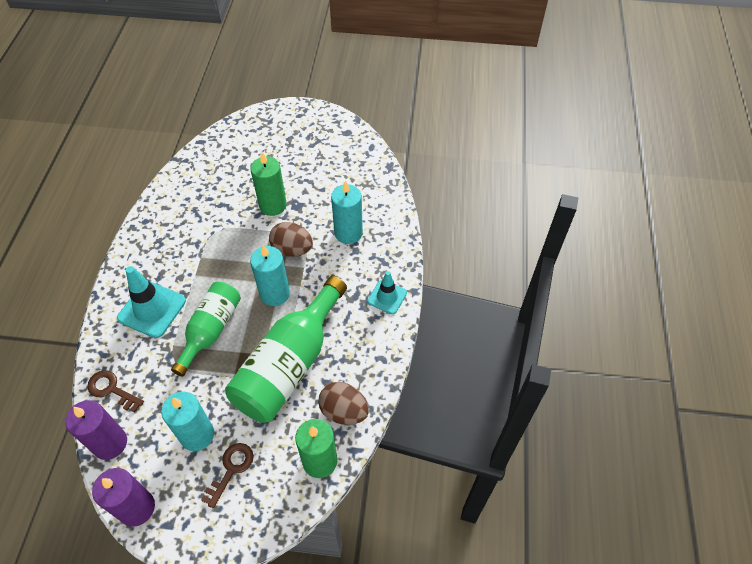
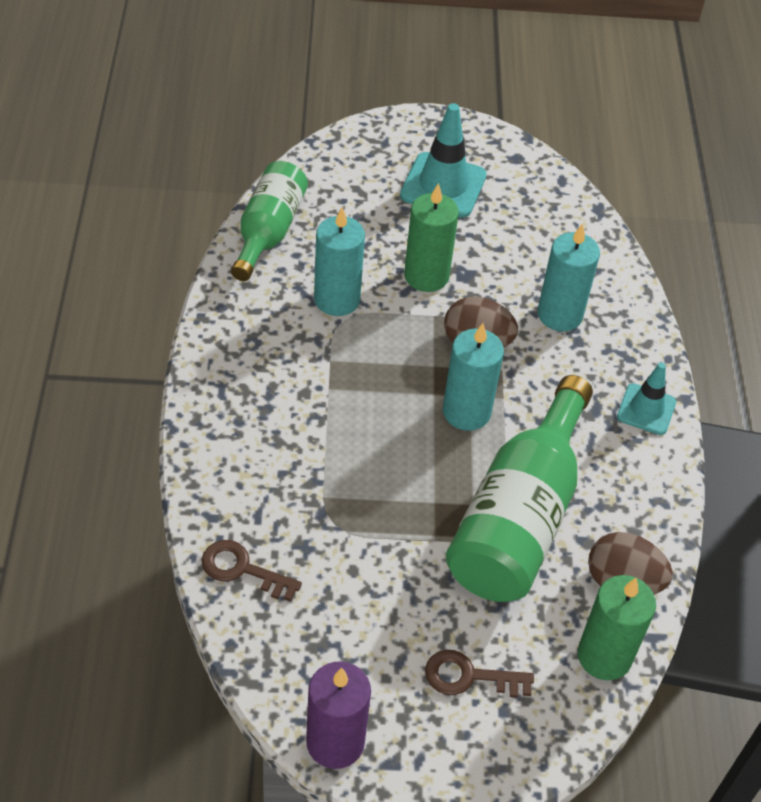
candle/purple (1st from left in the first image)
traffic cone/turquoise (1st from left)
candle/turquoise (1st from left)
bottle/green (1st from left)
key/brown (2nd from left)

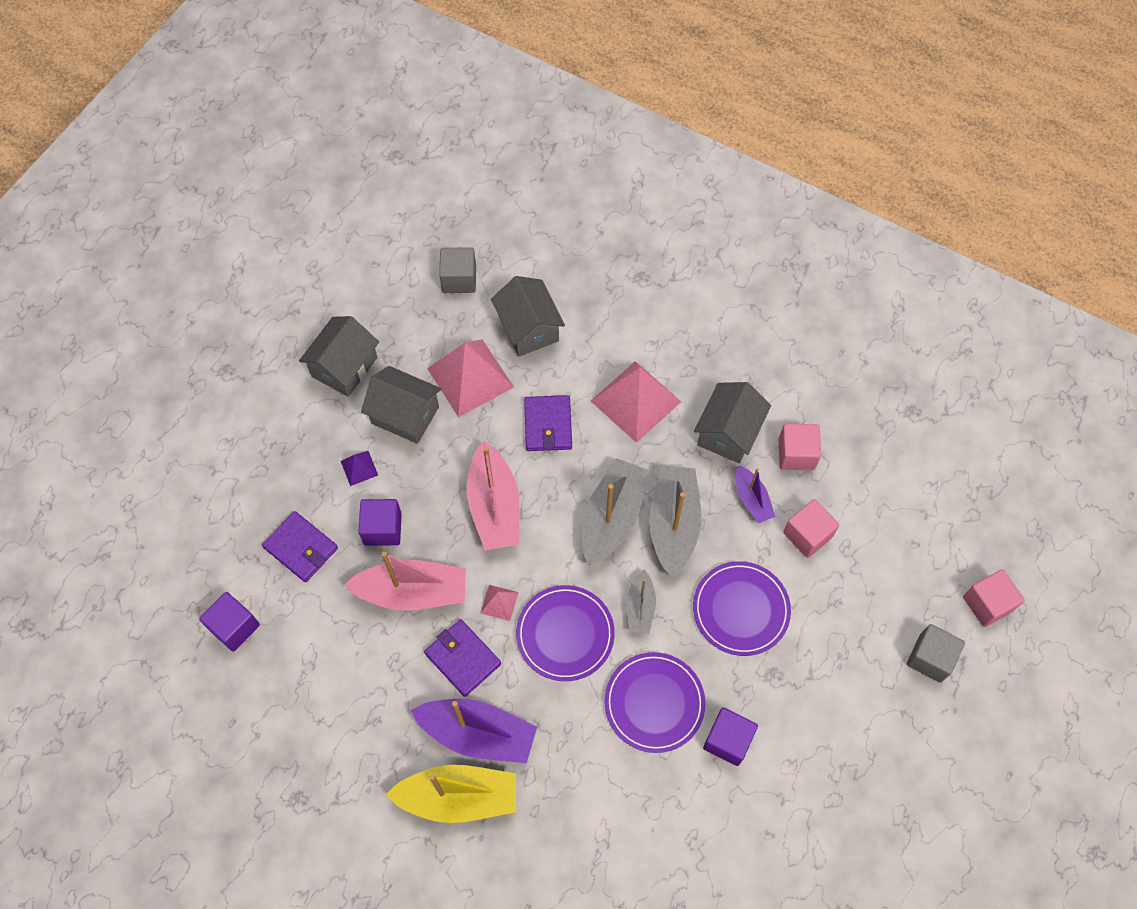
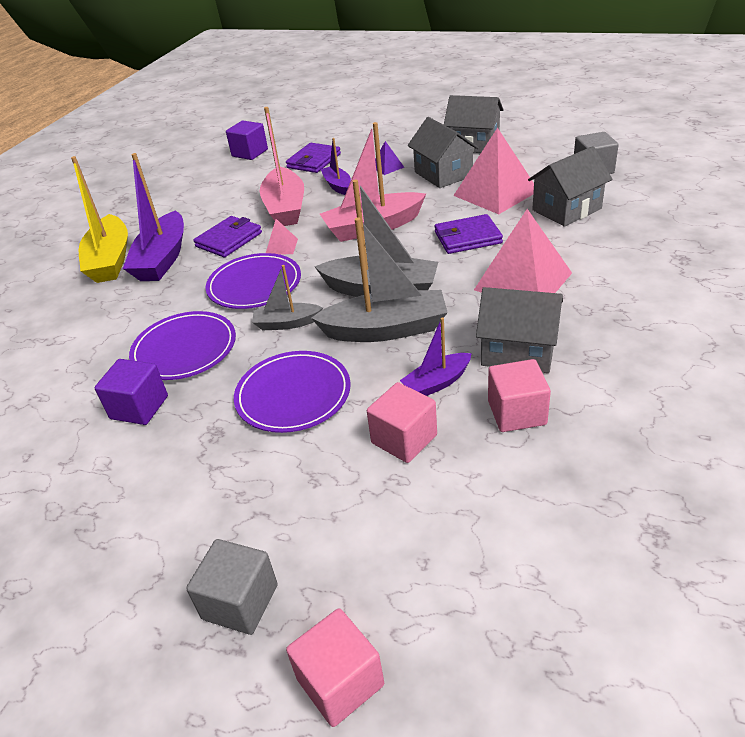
boat/purple (2nd from left)
house/grey (1st from left)

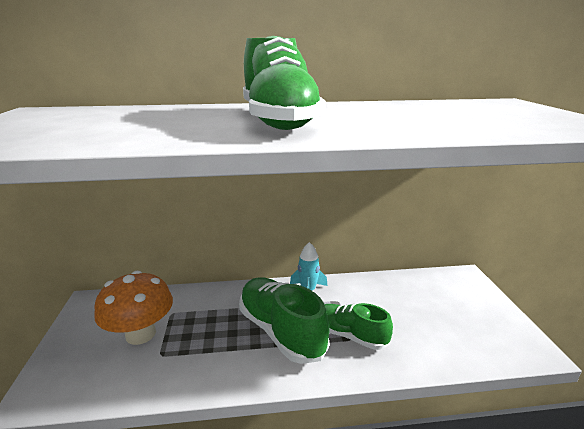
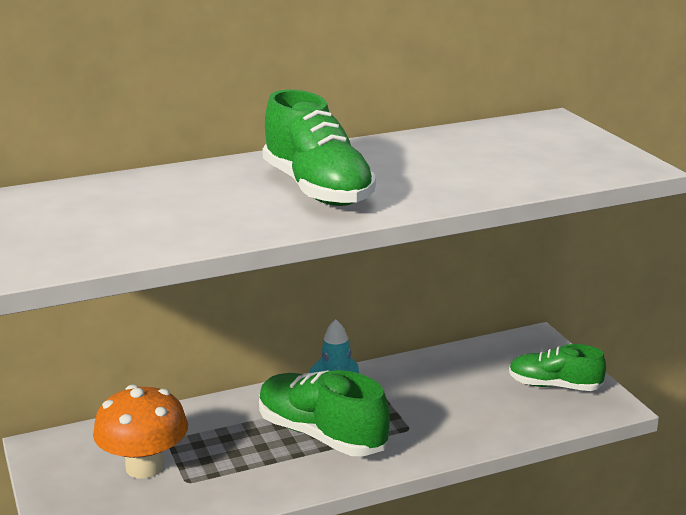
shoe/green (3rd from left)

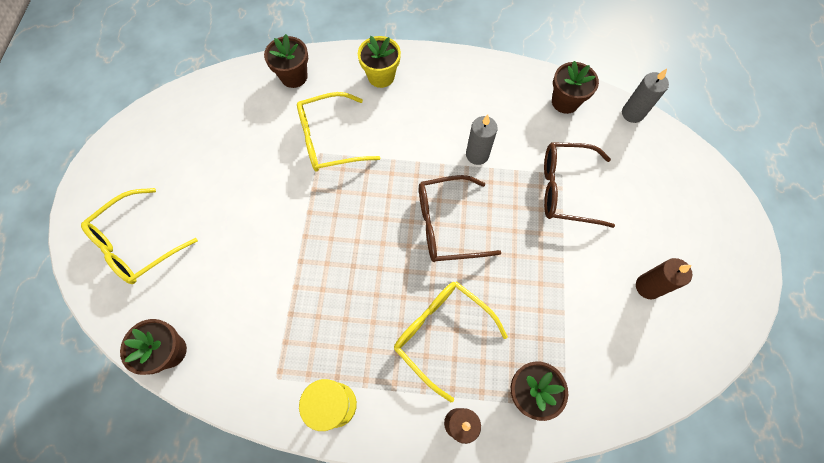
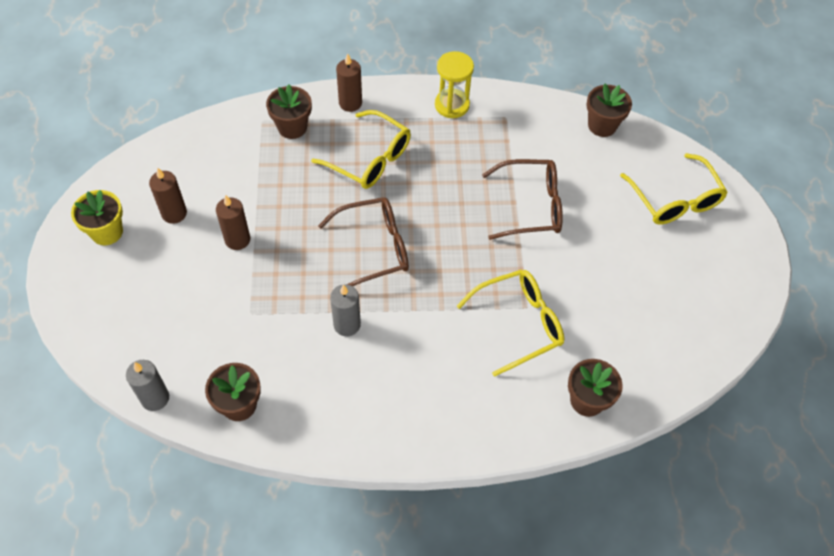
candle/brown (2nd from left)
flower pot/yellow
glasses/brown (2nd from left)
glasses/yellow (3rd from left)

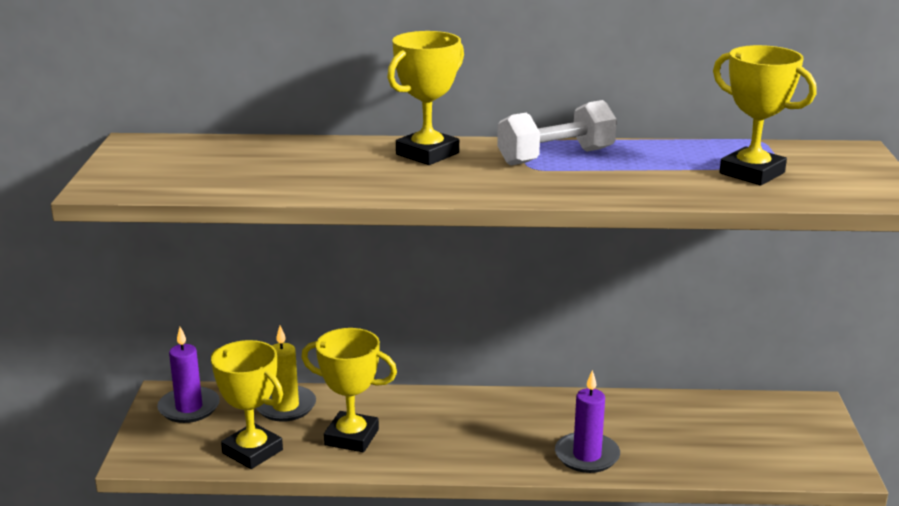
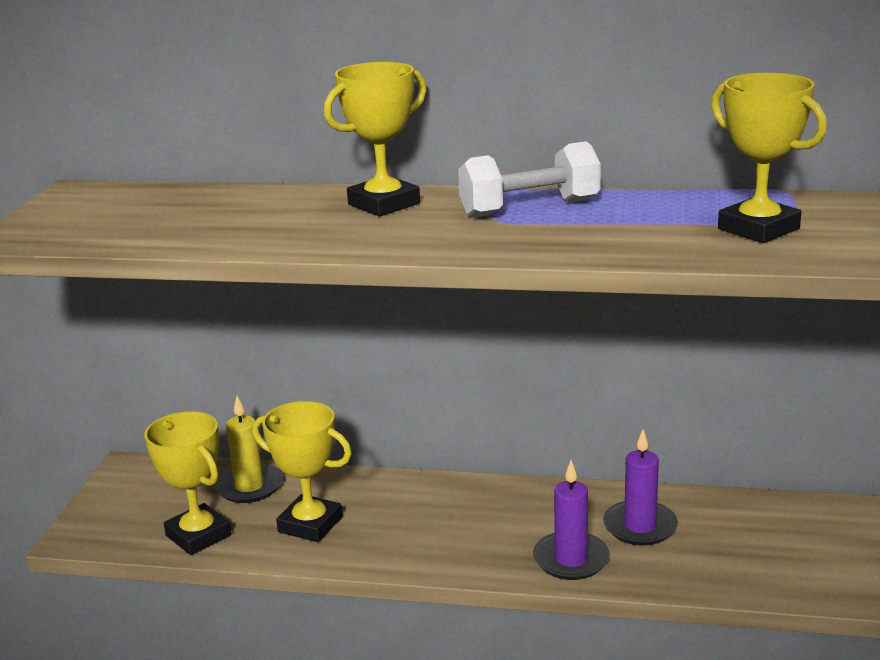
candle/purple (2nd from left)

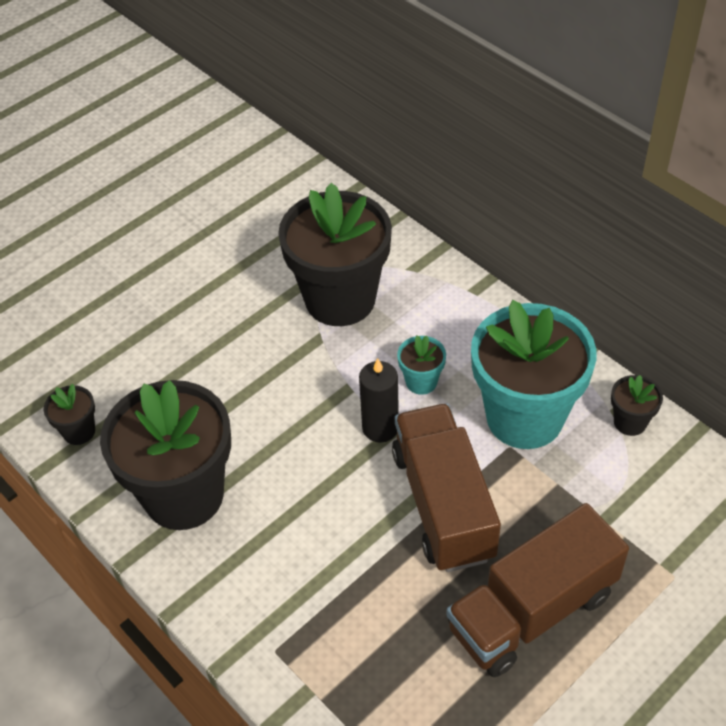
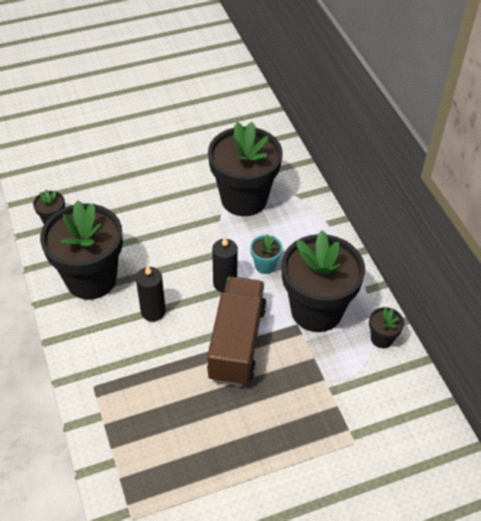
truck/brown (2nd from left in the first image)
candle/black (1st from left)
flower pot/black (4th from left)

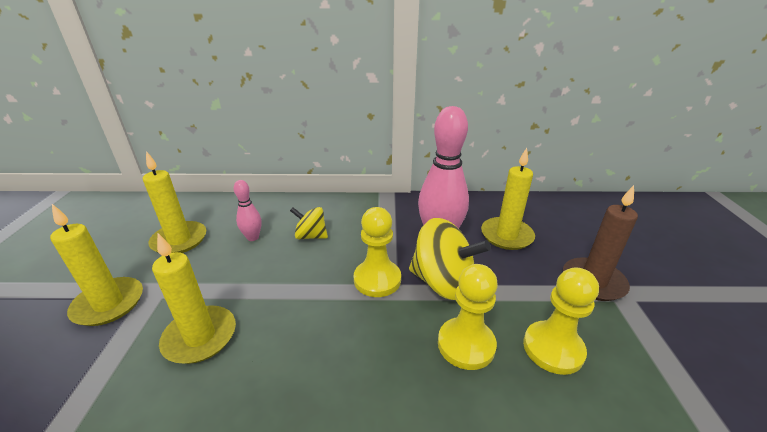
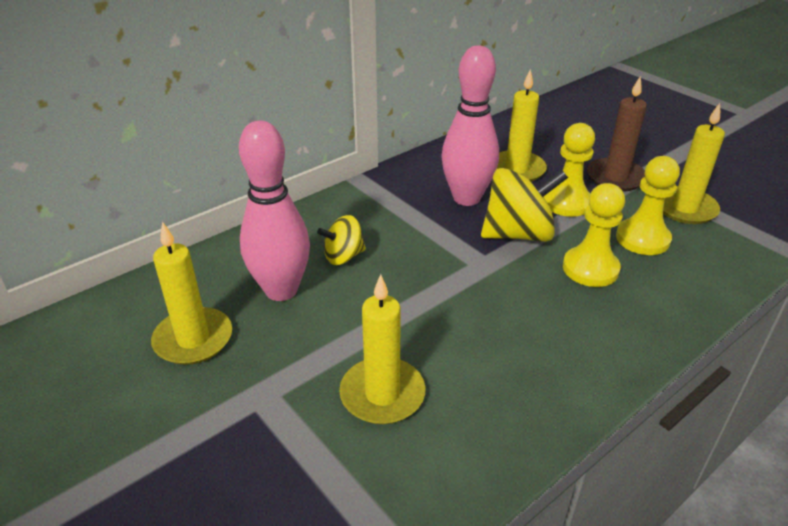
candle/yellow (4th from left)
pawn/yellow (1st from left)
bowling pin/pink (1st from left)

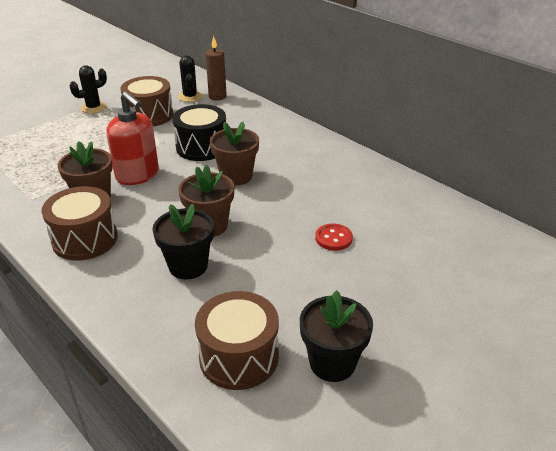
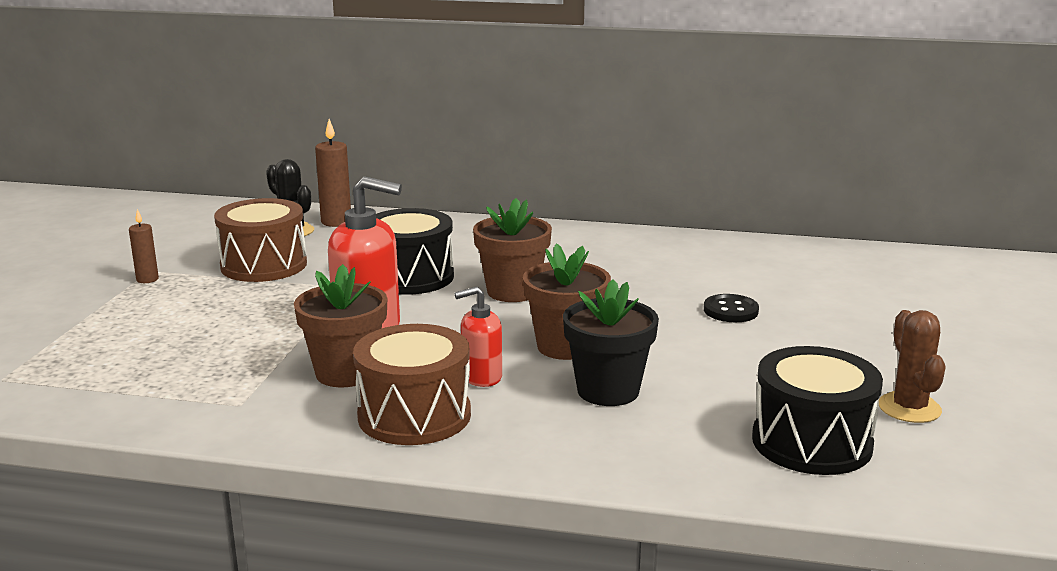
soap dispenser/red (2nd from left)
candle/brown (1st from left)
cactus/brown
drum/black (2nd from left)
button/black

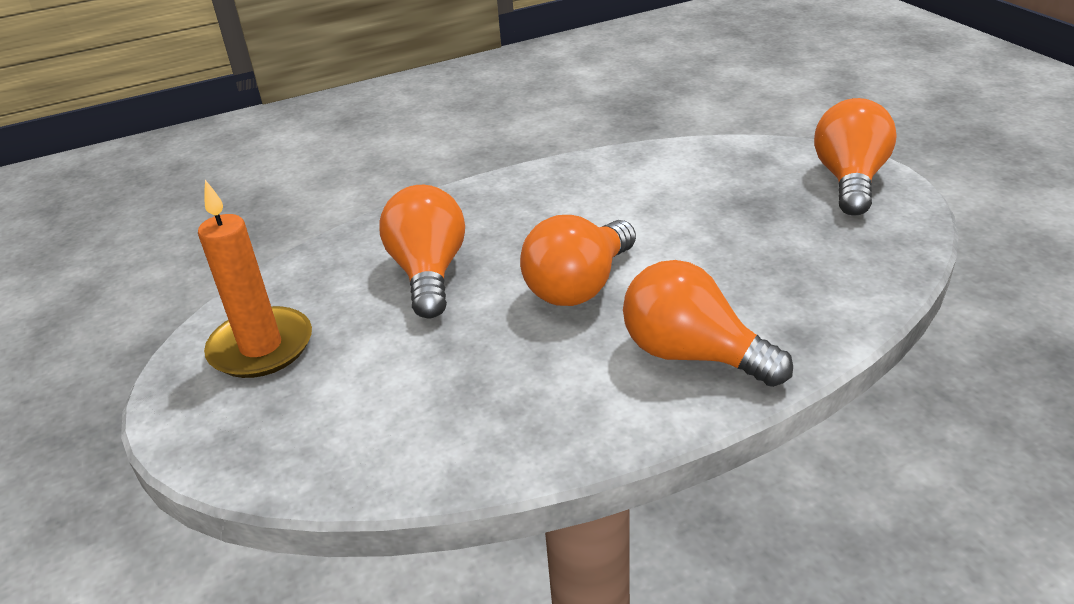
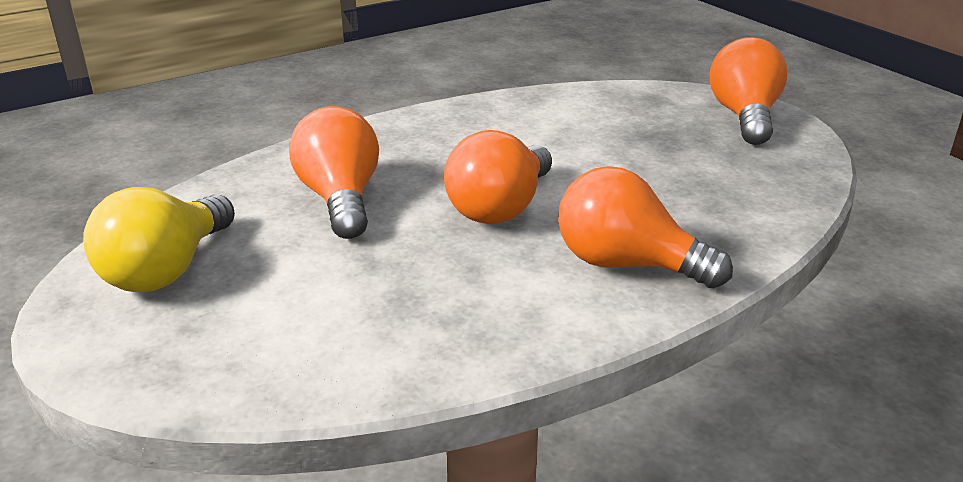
light bulb/yellow

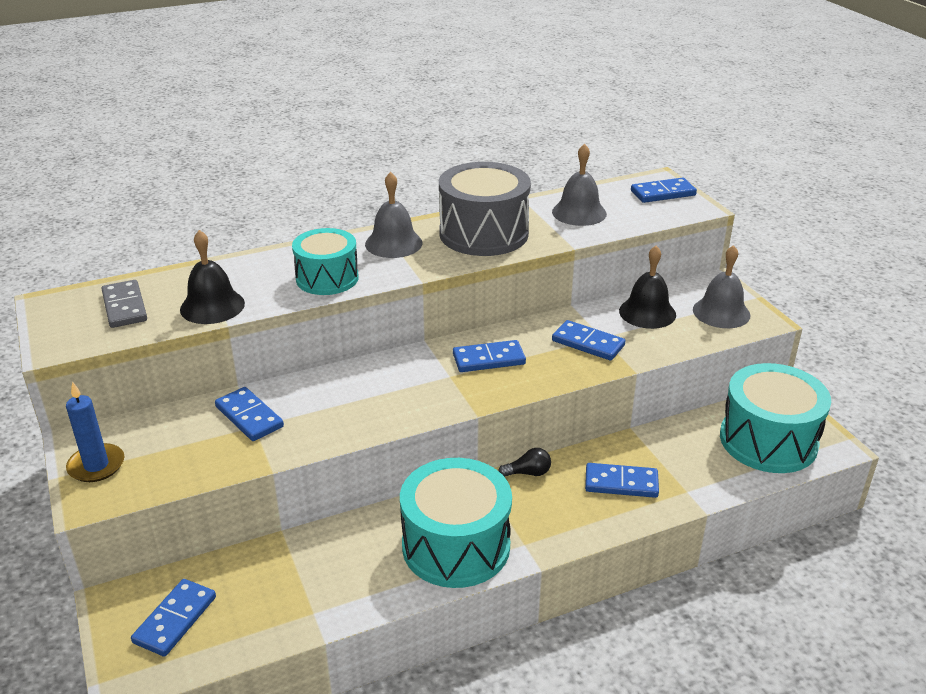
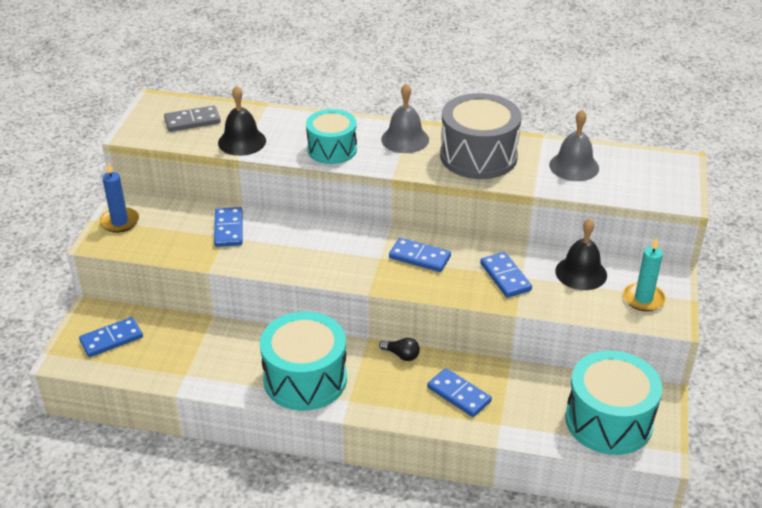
domino/blue (6th from left in the first image)
candle/turquoise
domino/grey

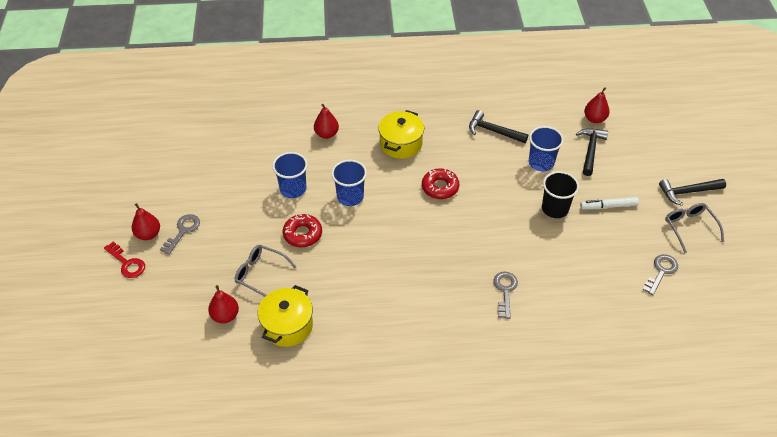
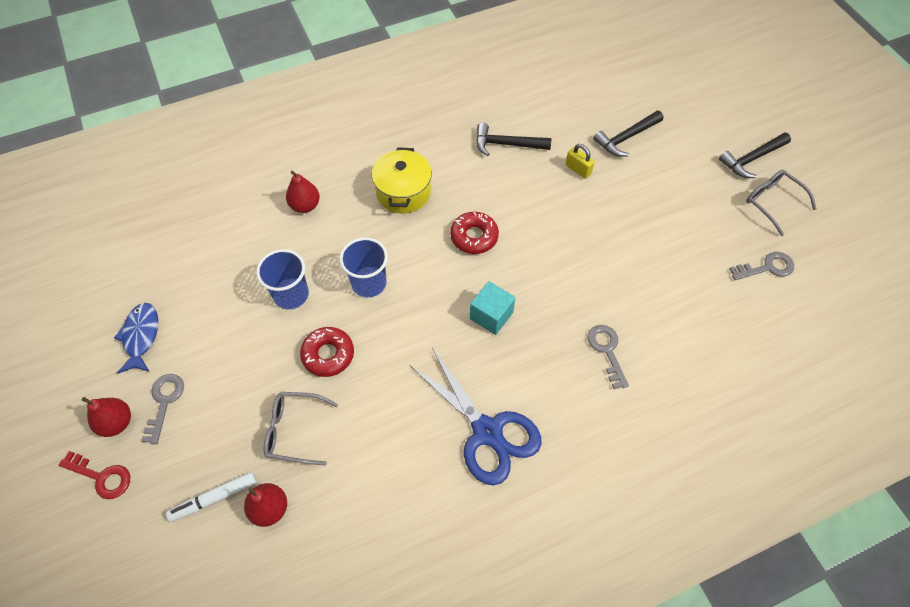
pot/yellow (1st from left in the first image)
cup/black
pear/red (4th from left in the first image)
fish/blue
scissors/blue
cube/turquoise
marker/white
padlock/yellow
hammer/black (2nd from left)
key/grey (3rd from left)

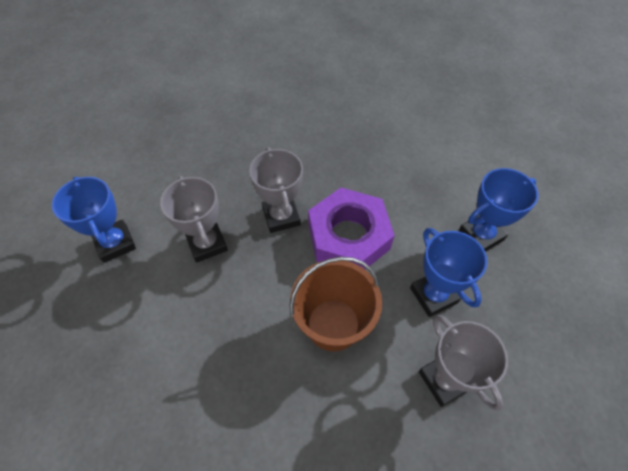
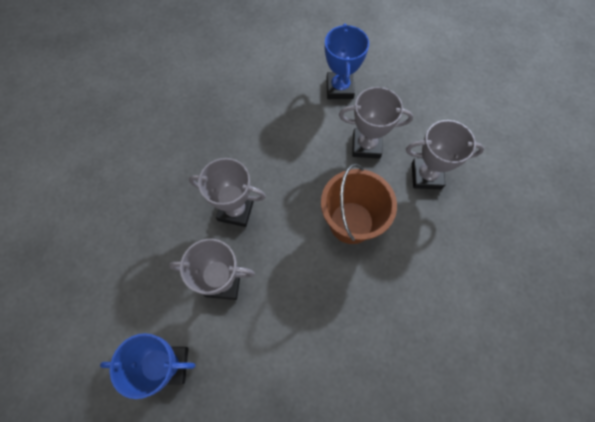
nut/purple
trophy/grey (3rd from left)

